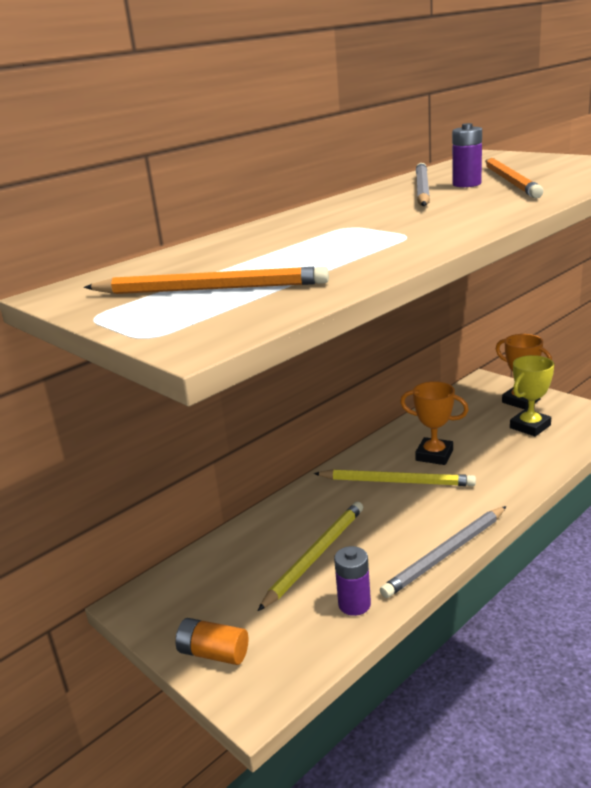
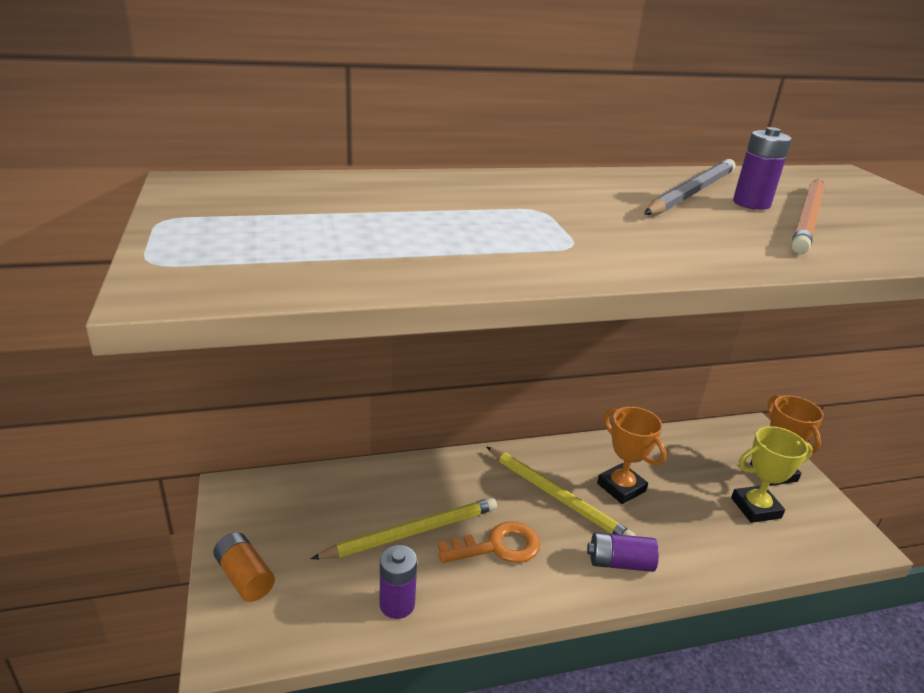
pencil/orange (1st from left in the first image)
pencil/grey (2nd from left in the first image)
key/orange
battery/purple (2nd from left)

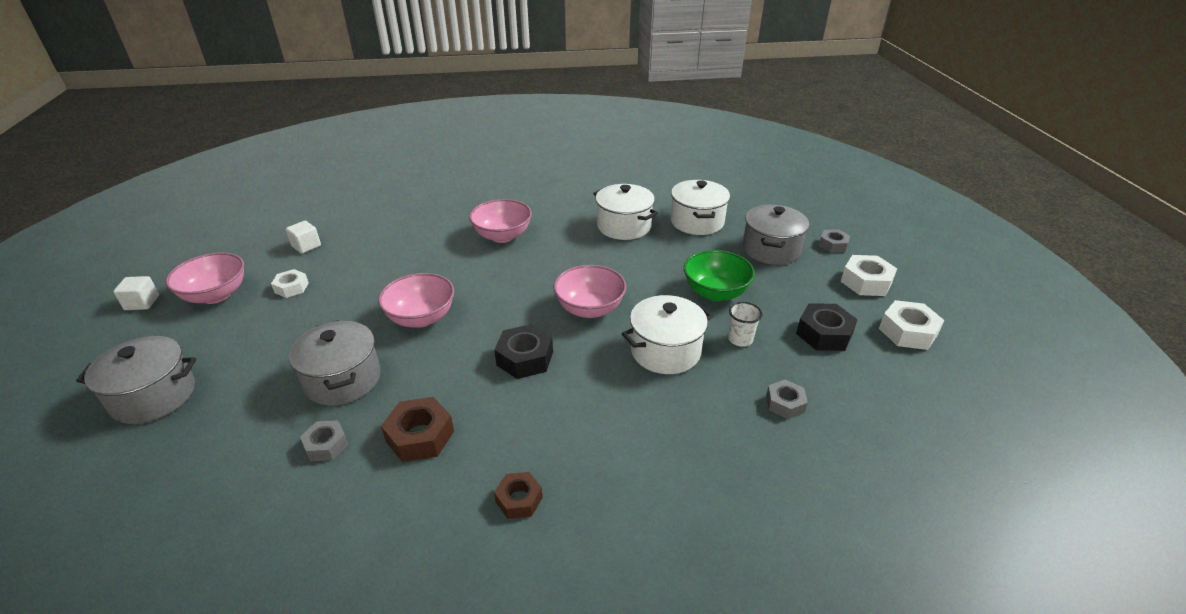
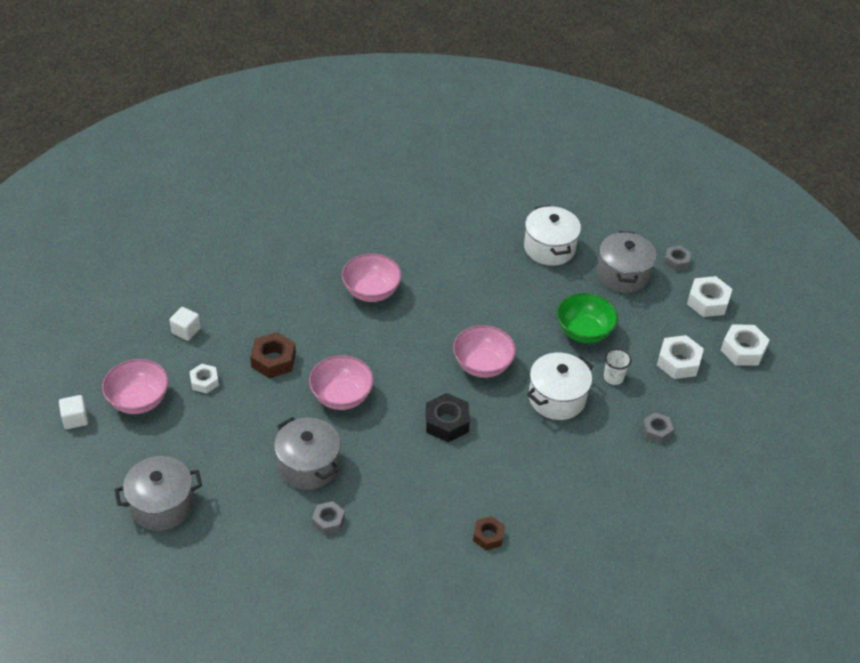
pot/white (1st from left in the first image)
nut/brown (1st from left)
nut/white (2nd from left)

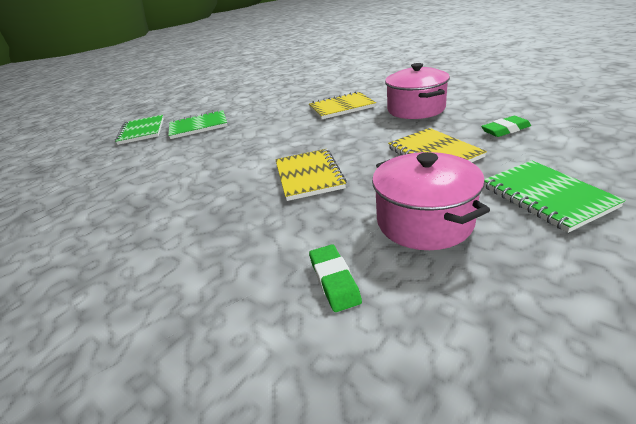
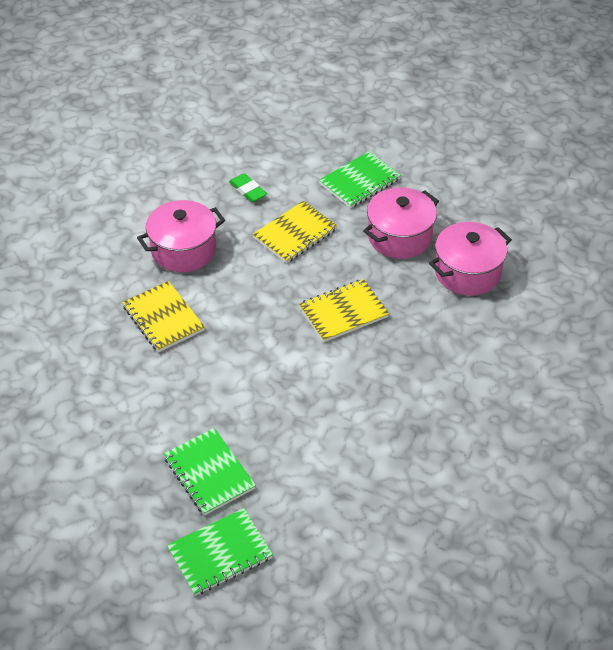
pot/pink (3rd from left)

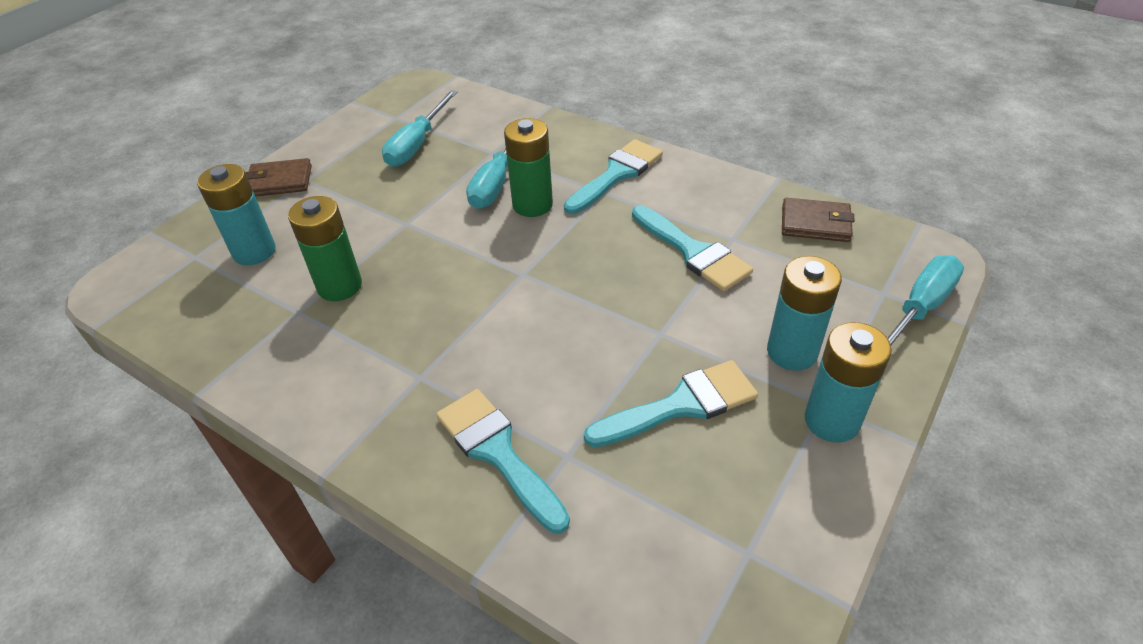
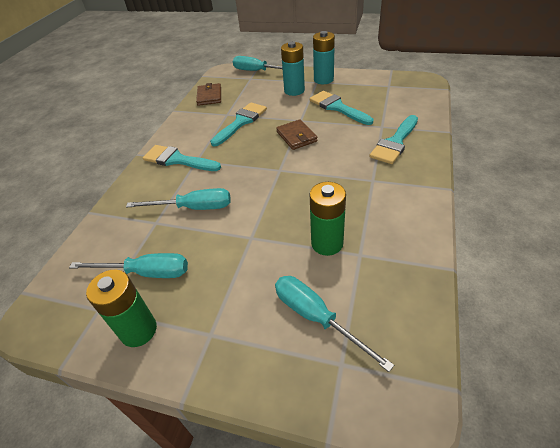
wallet/brown (2nd from left)
battery/green (1st from left)
screwdriver/turquoise (4th from left)

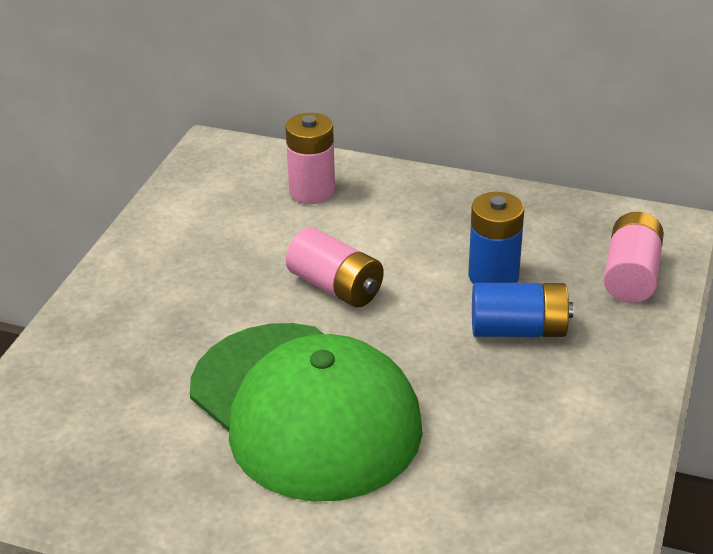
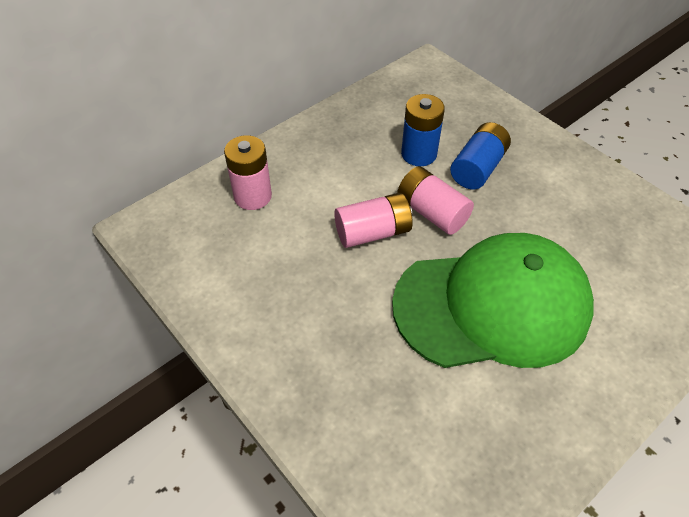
battery/pink (3rd from left)

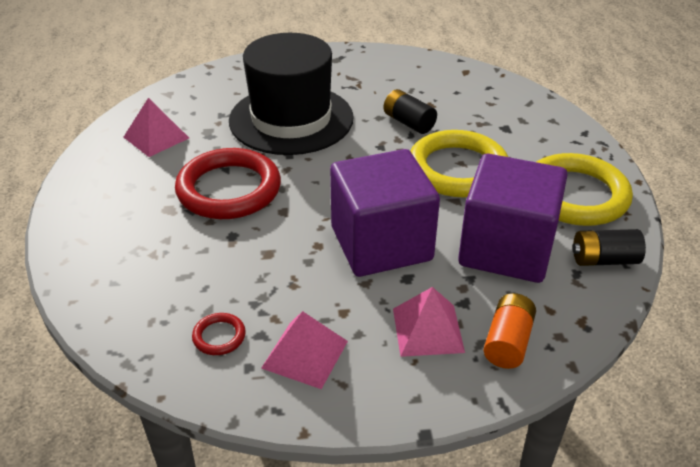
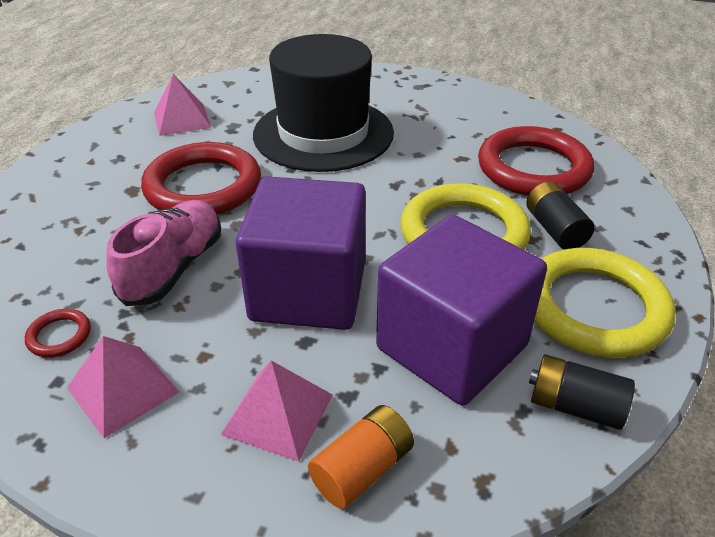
shoe/pink
ring/red (3rd from left)
battery/black (1st from left)

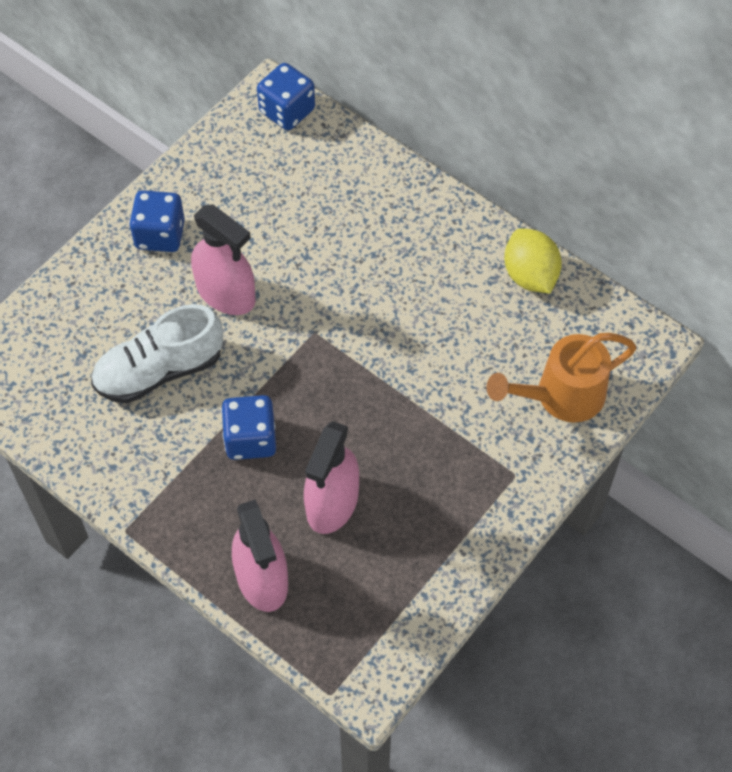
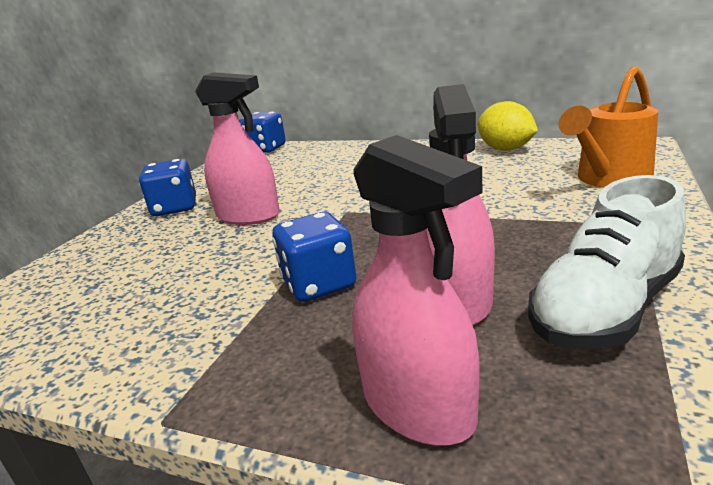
shoe/white

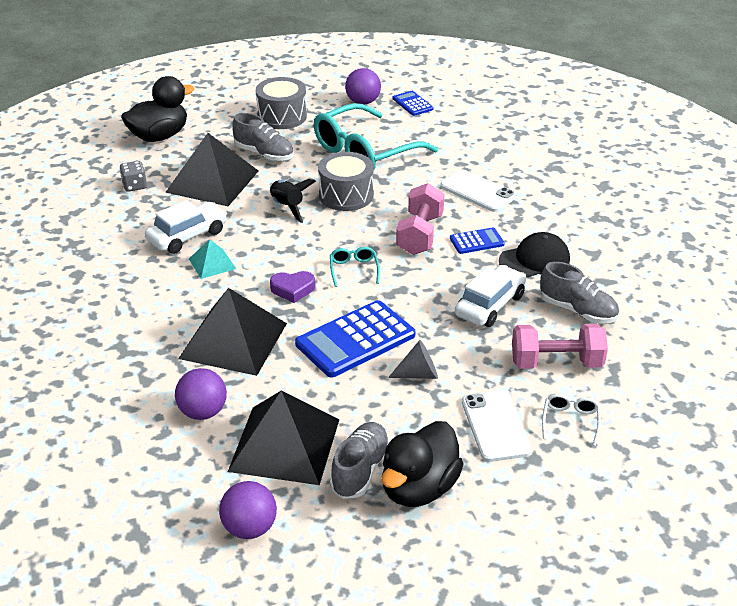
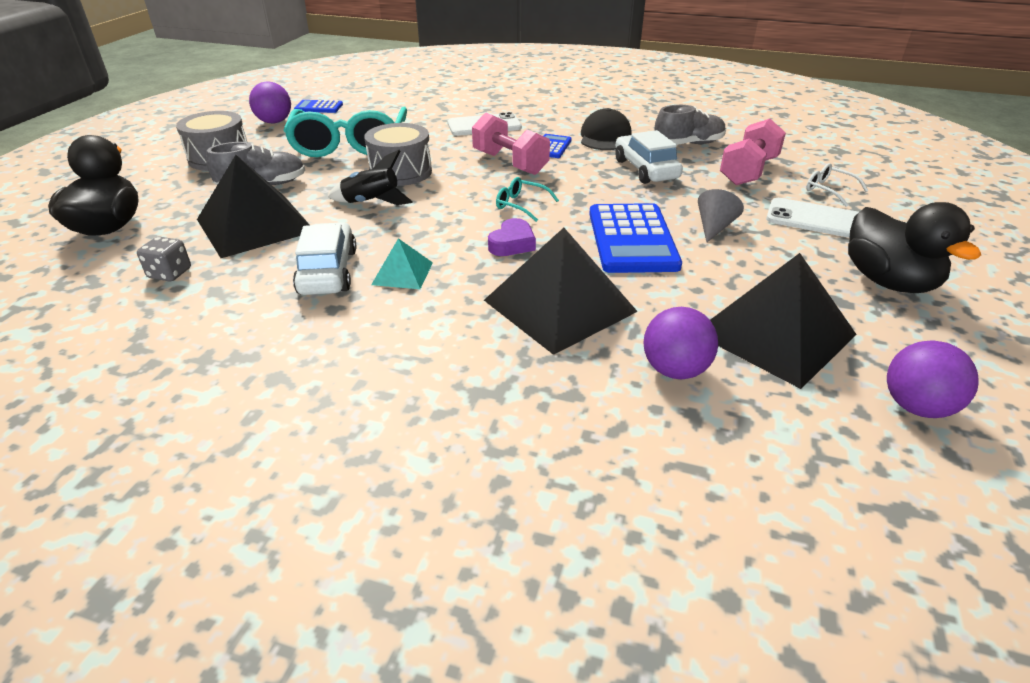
shoe/grey (2nd from left in the first image)

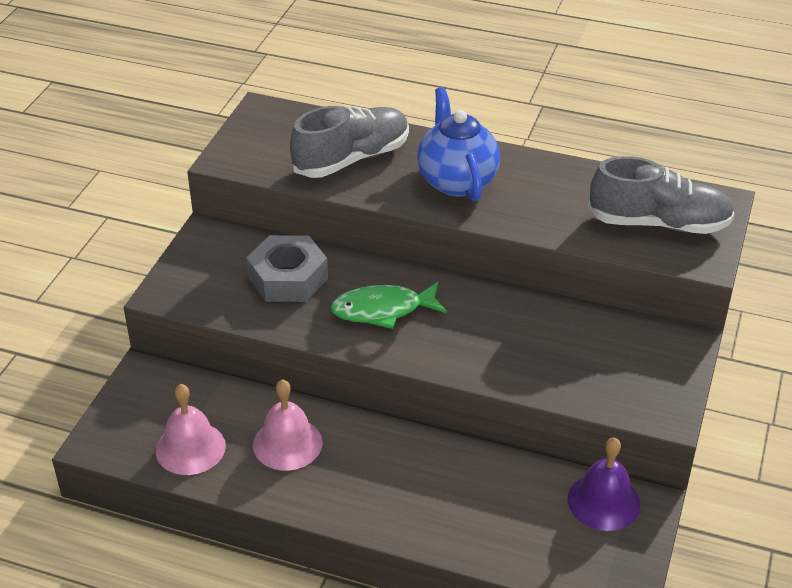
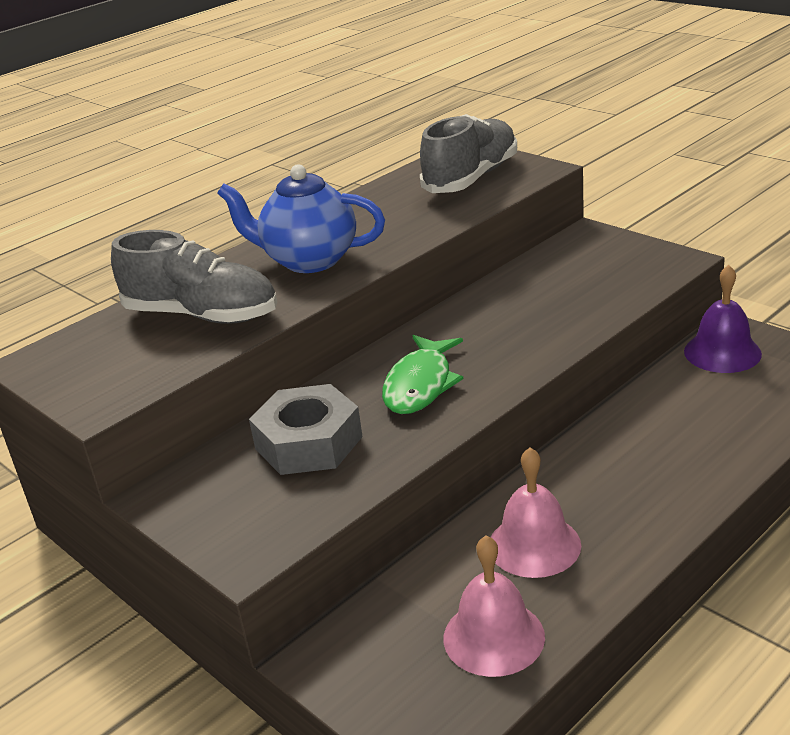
shoe/grey (1st from left)

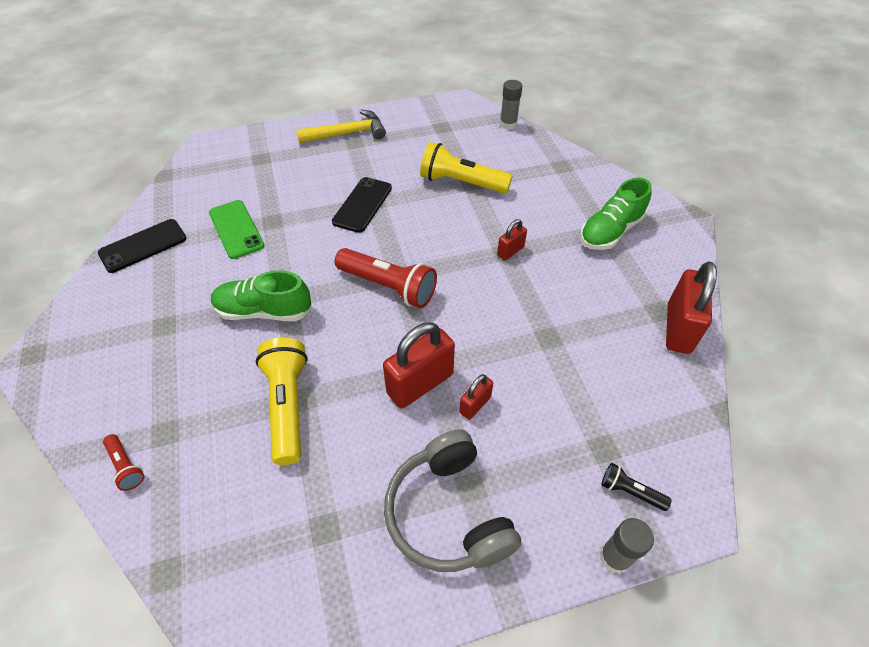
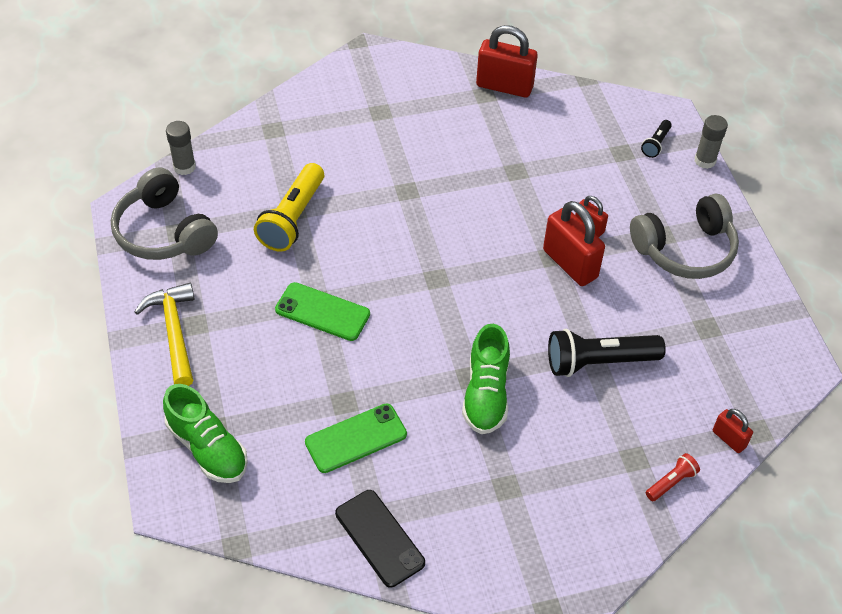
flashlight/red (2nd from left in the first image)
headphones/grey (1st from left)
padlock/red (4th from left)
shoe/green (1st from left)
flashlight/black (1st from left)
phone/green (1st from left)

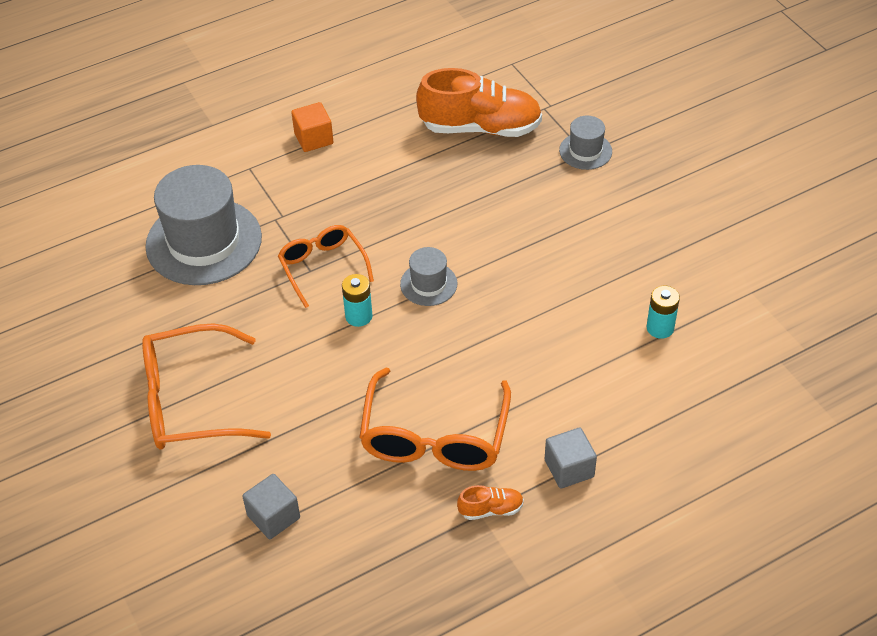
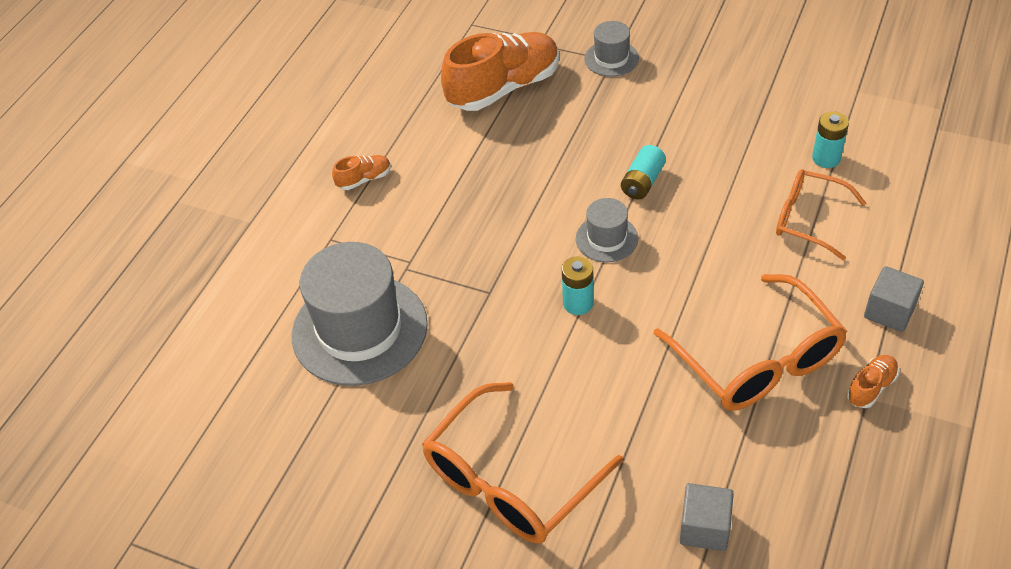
battery/turquoise (2nd from left)
glasses/orange (3rd from left)
shoe/orange (1st from left)

